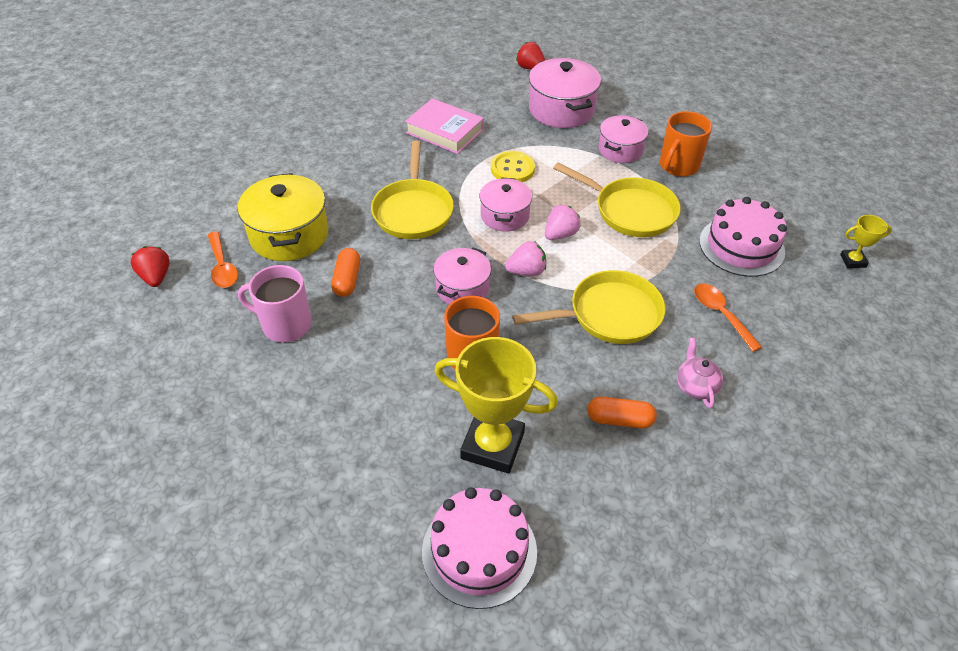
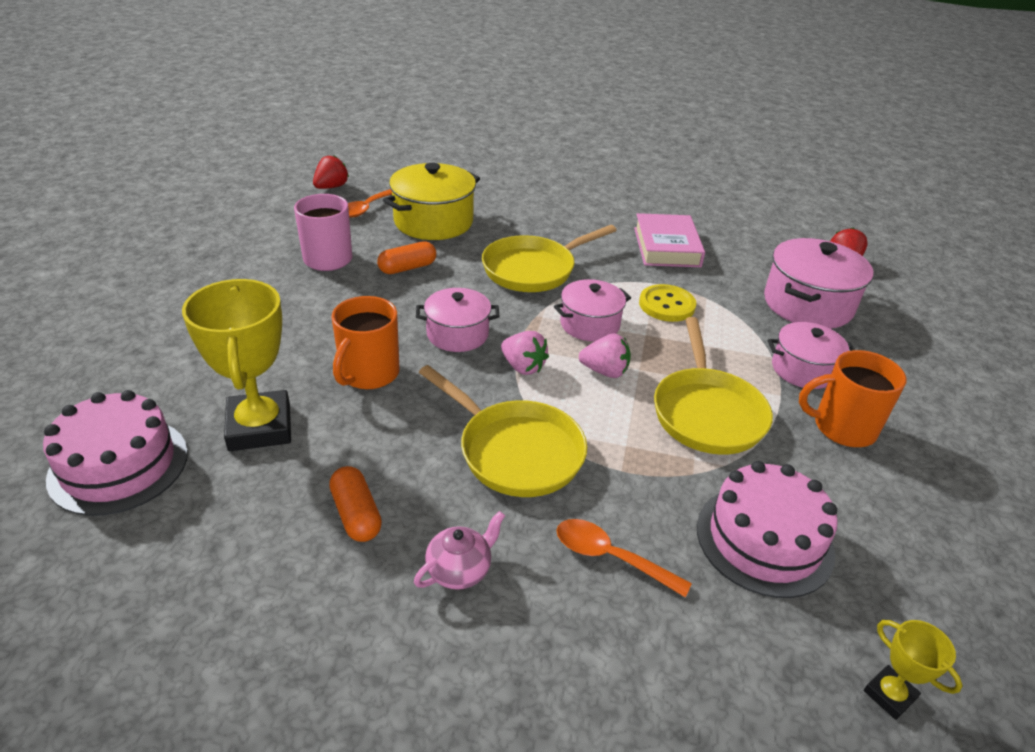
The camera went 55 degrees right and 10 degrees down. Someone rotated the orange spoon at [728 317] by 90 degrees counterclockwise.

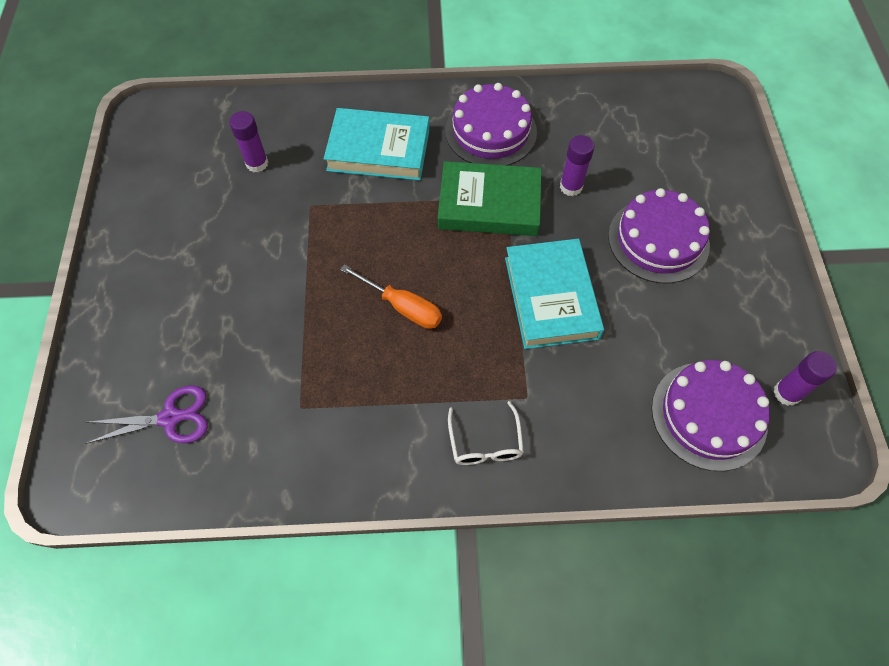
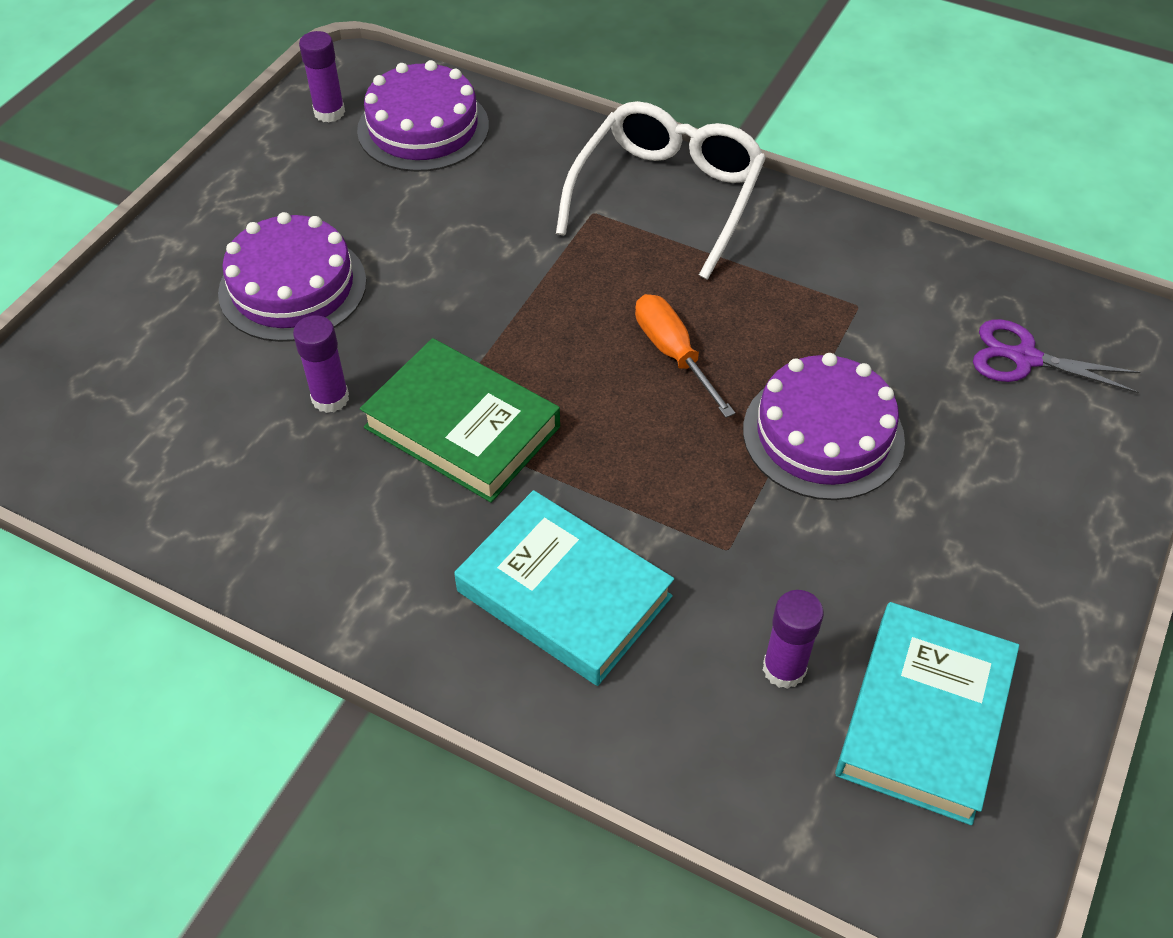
The camera went 150 degrees left and 10 degrees down. Someone carried the purple cake from [491 124] to [824 426]. Someone carried the turquoise book from [554 294] to [927 713]. Someone scaled the white glasses at [486 433] by 2.07.

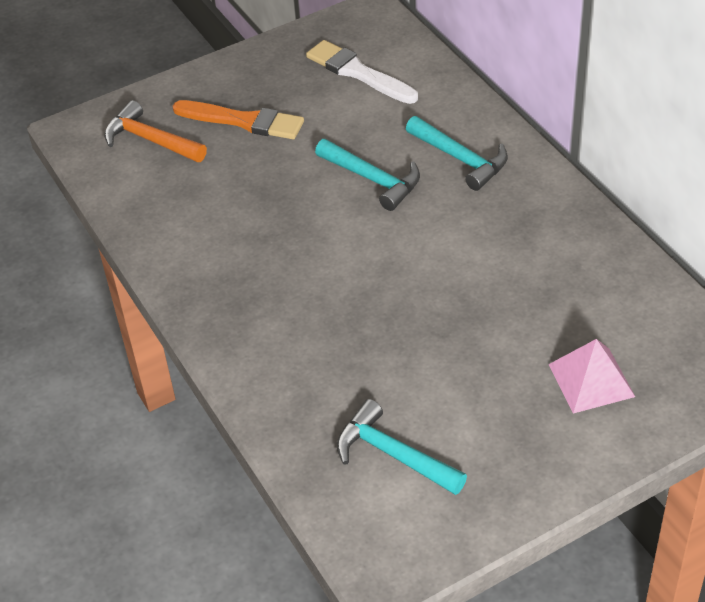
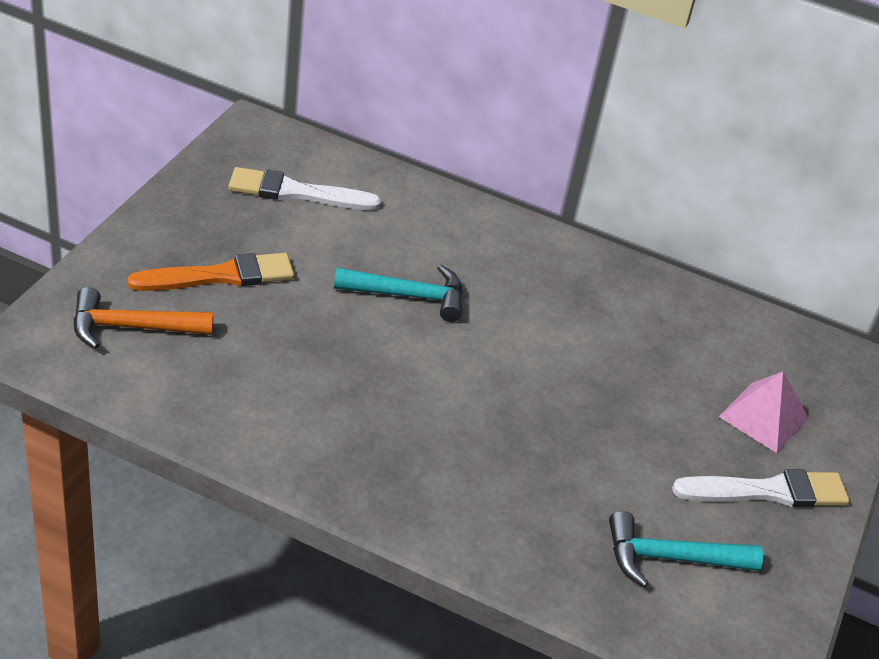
The camera went 45 degrees left and 5 degrees down. Someone took away the turquoise hammer at [457 153]. Someone put down the white brush at [761 488].

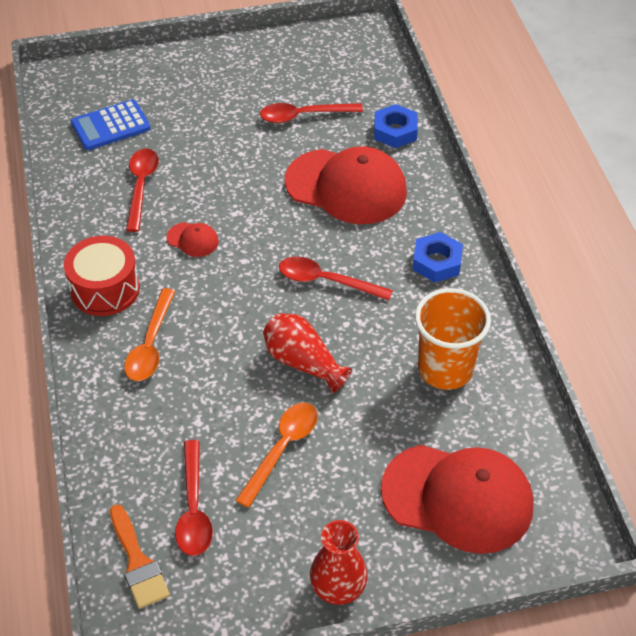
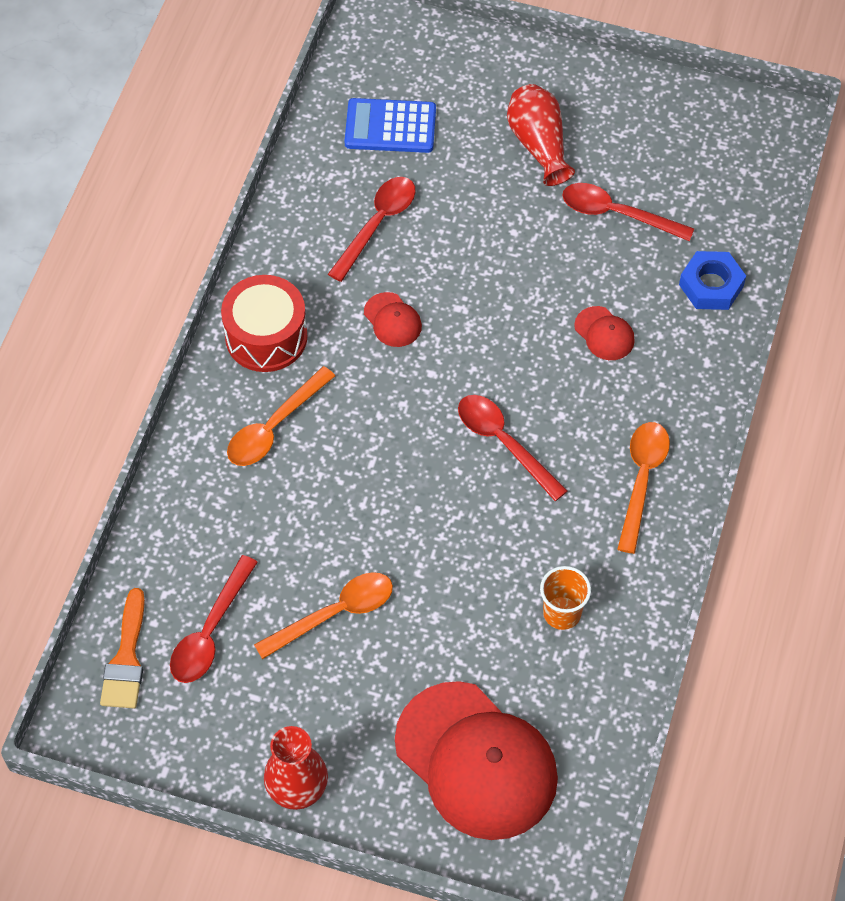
The camera went 30 degrees right and 10 degrees up. Someone scaled the red cap at [346 185] by 0.42. Someone swapped the blue nut at [438 257] for the orange spoon at [643 488]. Someone scaled the orange cup at [453 339] by 0.57. Someone carried the red vase from [307 353] to [541 135].

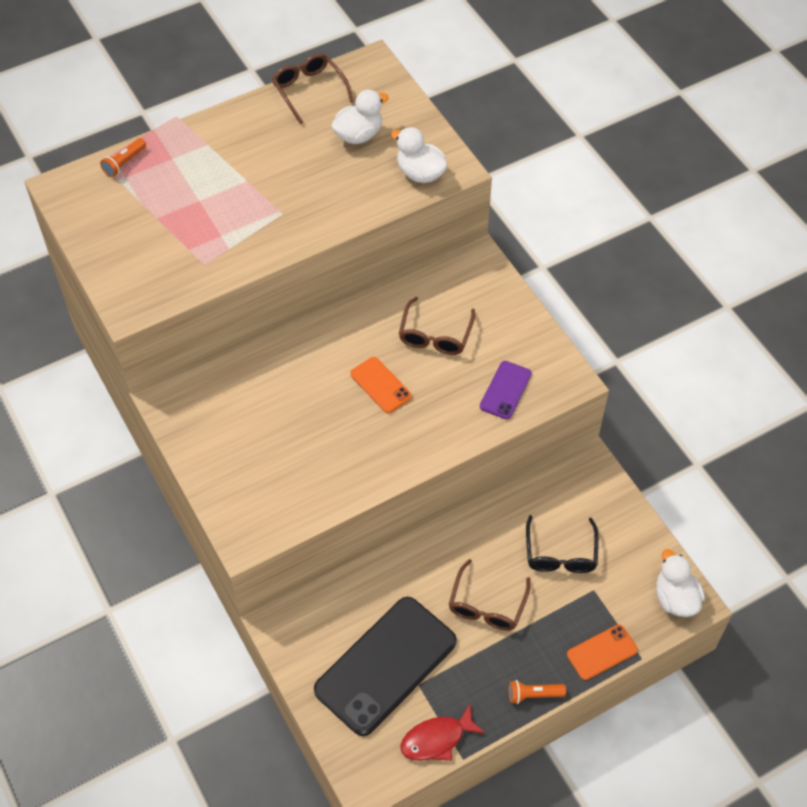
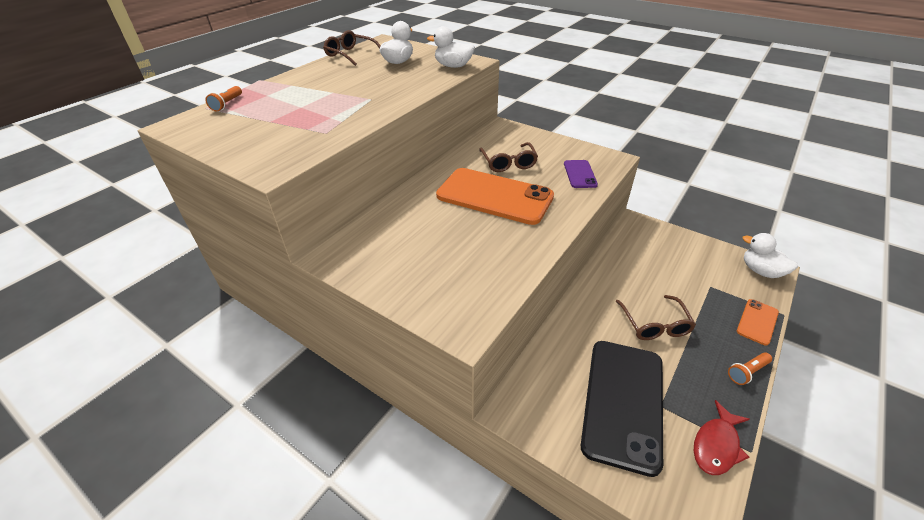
The camera went 25 degrees left and 15 degrees down. Someone scaled the orange phone at [381 385] by 2.14. Someone took away the black glasses at [562 544].

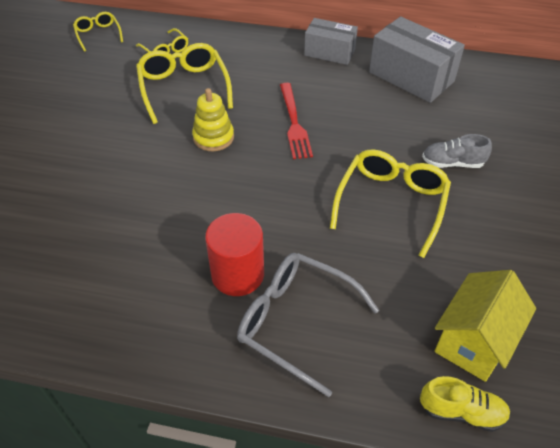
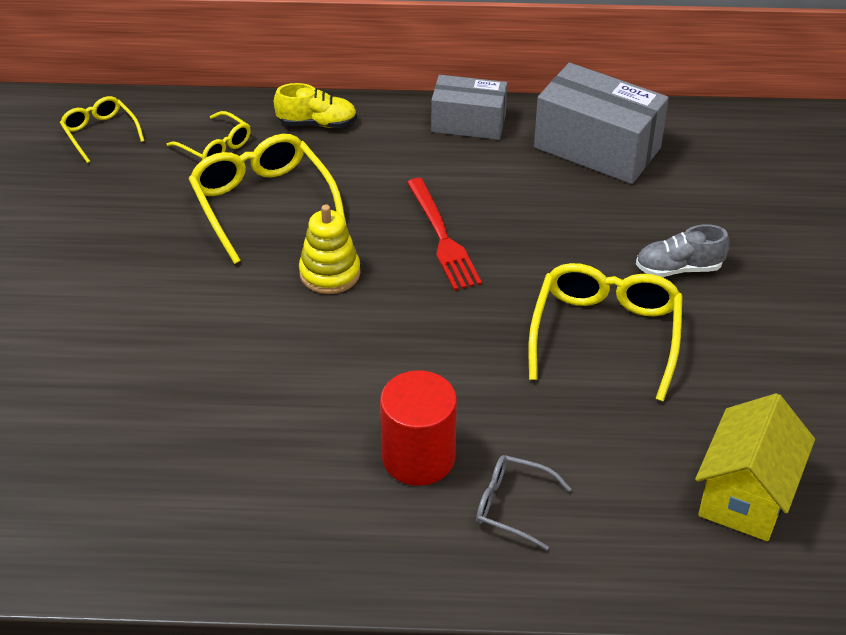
The camera went 10 degrees left and 5 degrees down. Someone scaled the grey glasses at [308 325] by 0.55. Someone carried the yellow shoe from [465 404] to [315 105].

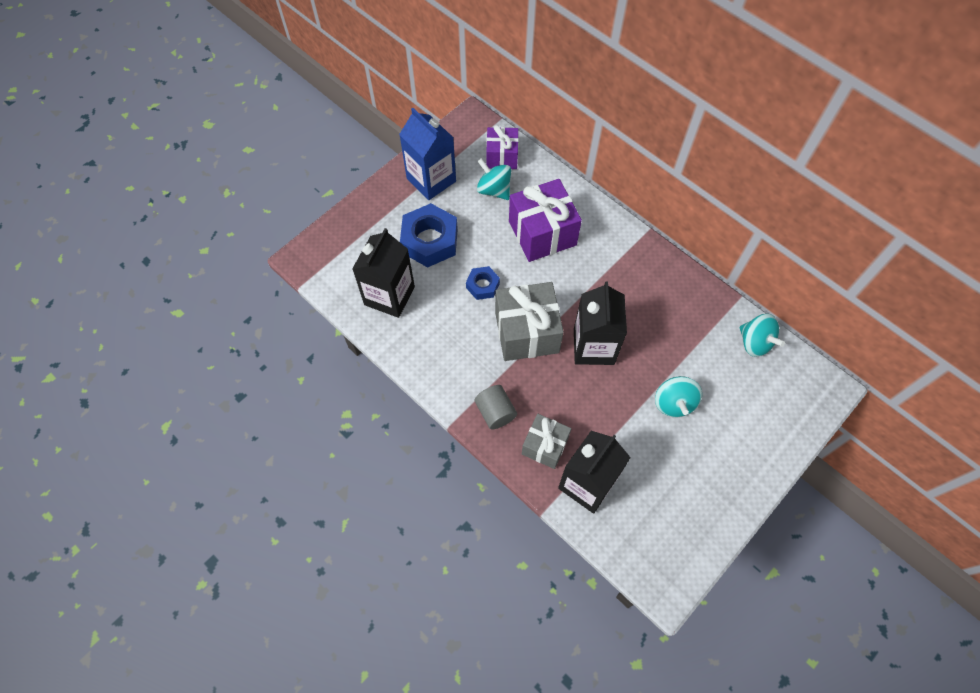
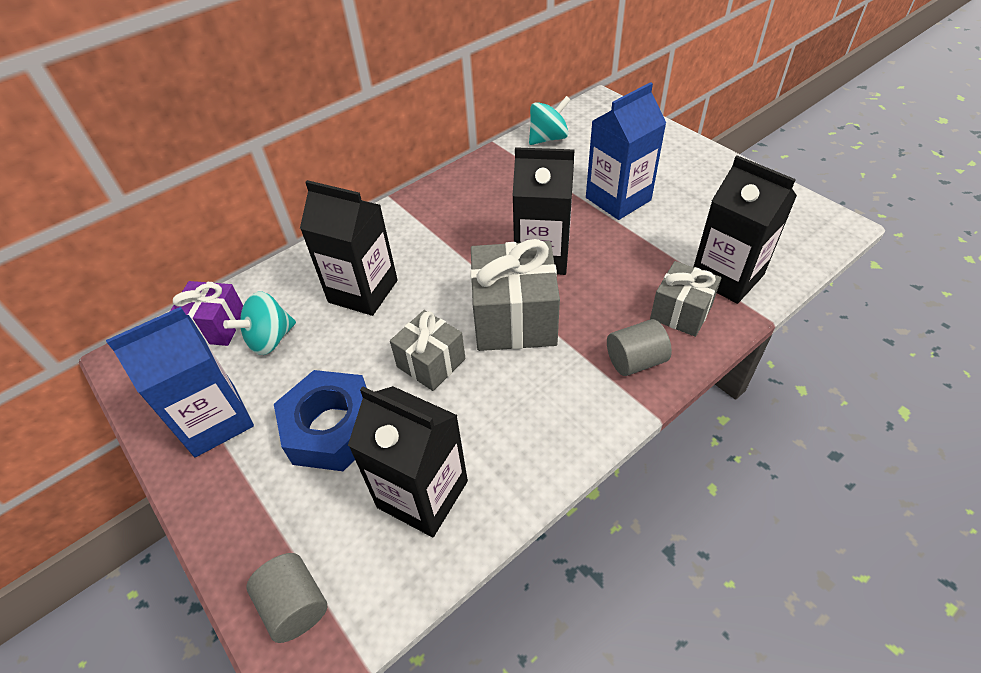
The camera went 80 degrees left and 15 degrees down. Someone swapped the purple gift at [545 220] for the black carton at [349 248]. Someone swapped the blue nut at [483 283] for the grey gift at [428 350]. Someone swapped the turquoise spinning top at [678 396] for the blue carton at [626 151]. Someone put down the grey cylinder at [286 598].

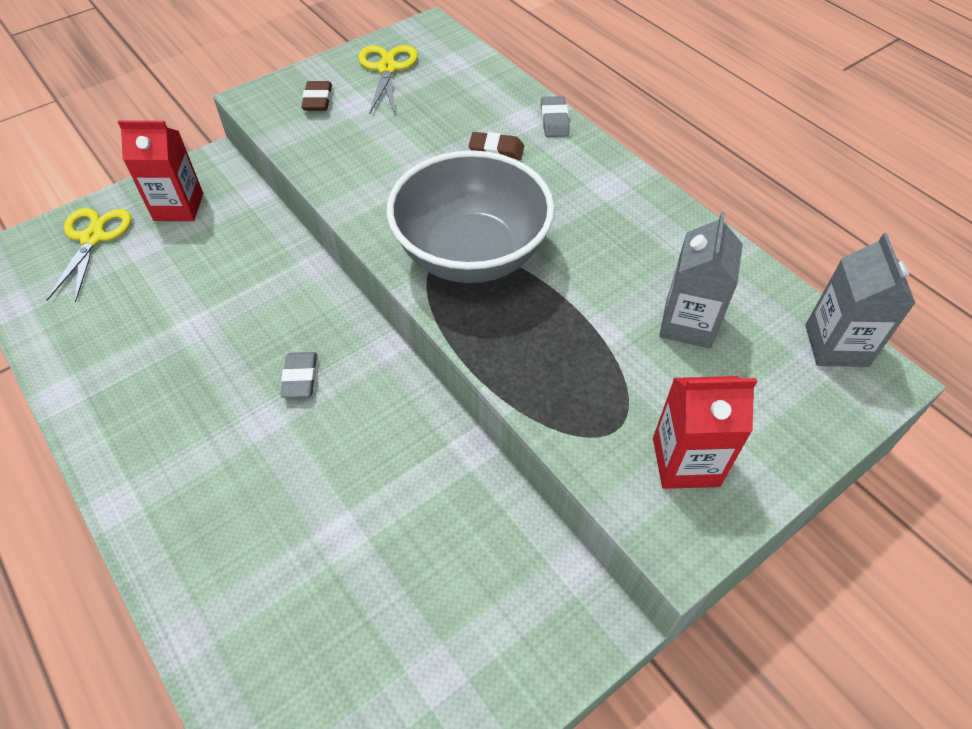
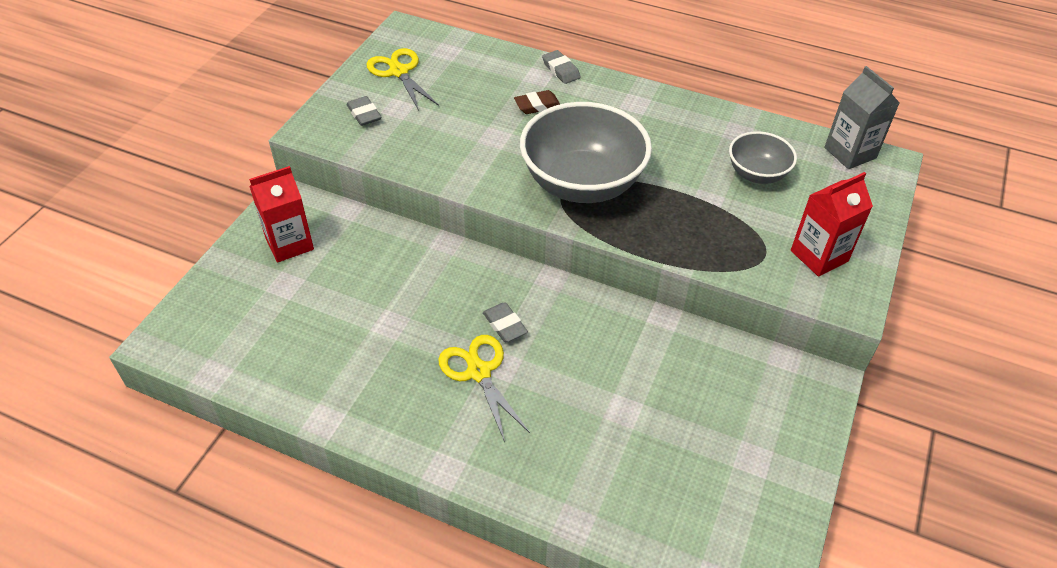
The camera went 30 degrees left and 5 degrees down. Someone repainted the brown eraser at [316 96], which became the grey eraser at [364 111]. Someone carried the yellow scissors from [89 255] to [484 388]. Someone swapped the grey carton at [701 280] for the grey bowl at [763 157].

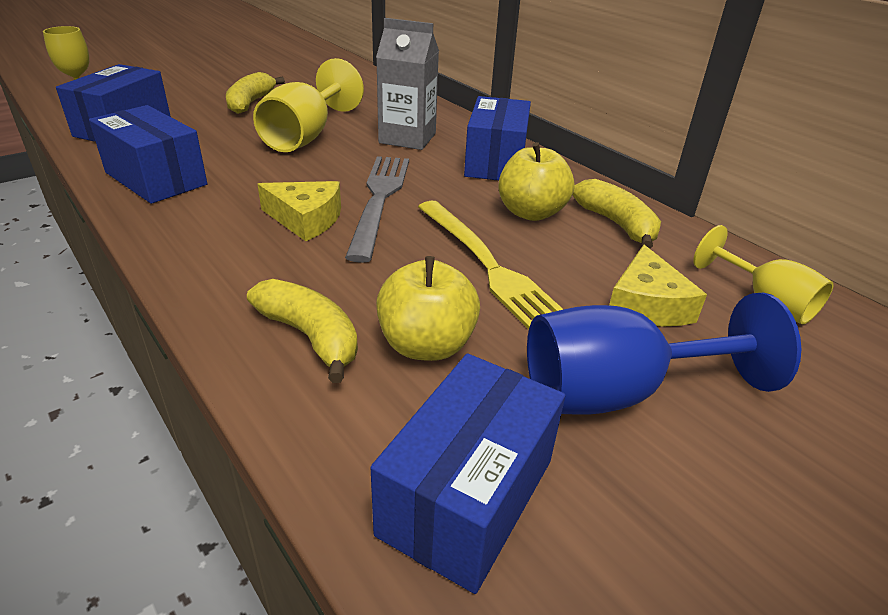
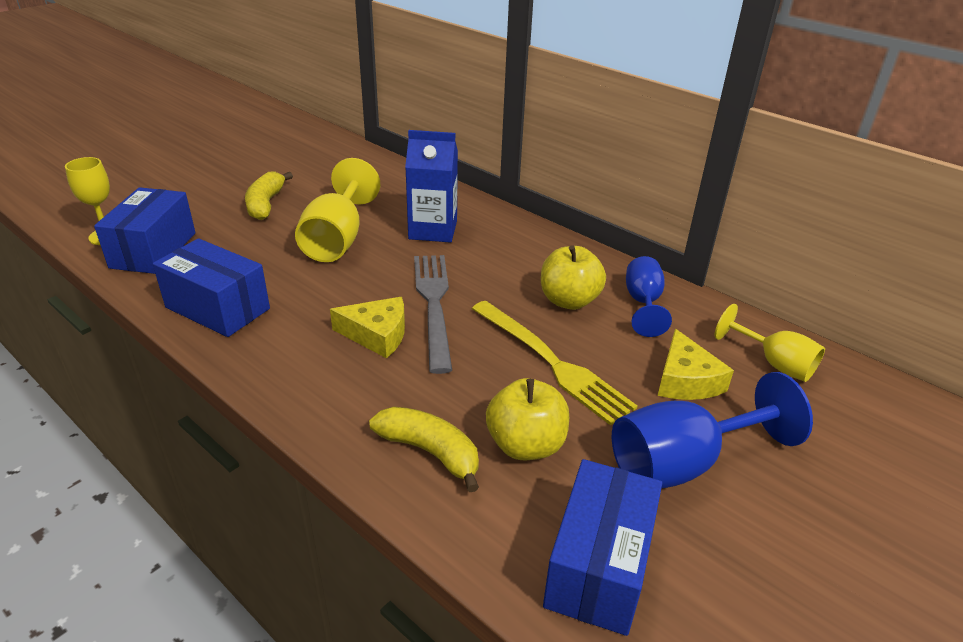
The camera went 10 degrees left and 0 degrees up. Someone repainted the grey carton at [407 84], which became the blue carton at [431 186]. Someone took away the blue box at [497 138]. Someone swapped the yellow banana at [616 214] for the blue goblet at [649 296].

